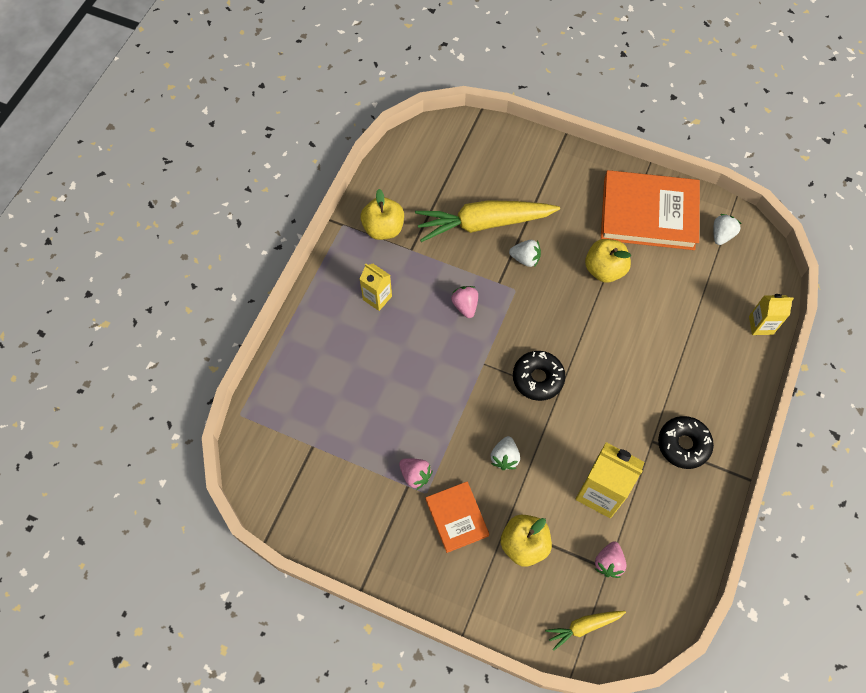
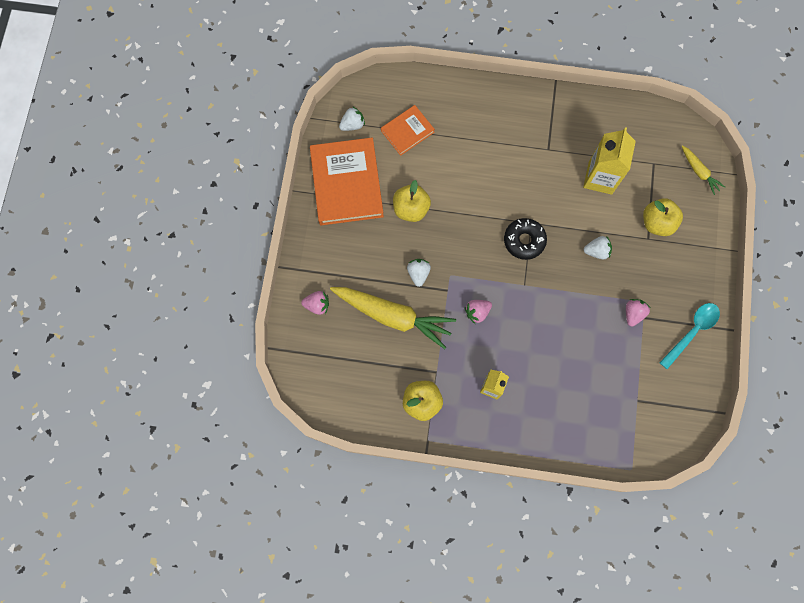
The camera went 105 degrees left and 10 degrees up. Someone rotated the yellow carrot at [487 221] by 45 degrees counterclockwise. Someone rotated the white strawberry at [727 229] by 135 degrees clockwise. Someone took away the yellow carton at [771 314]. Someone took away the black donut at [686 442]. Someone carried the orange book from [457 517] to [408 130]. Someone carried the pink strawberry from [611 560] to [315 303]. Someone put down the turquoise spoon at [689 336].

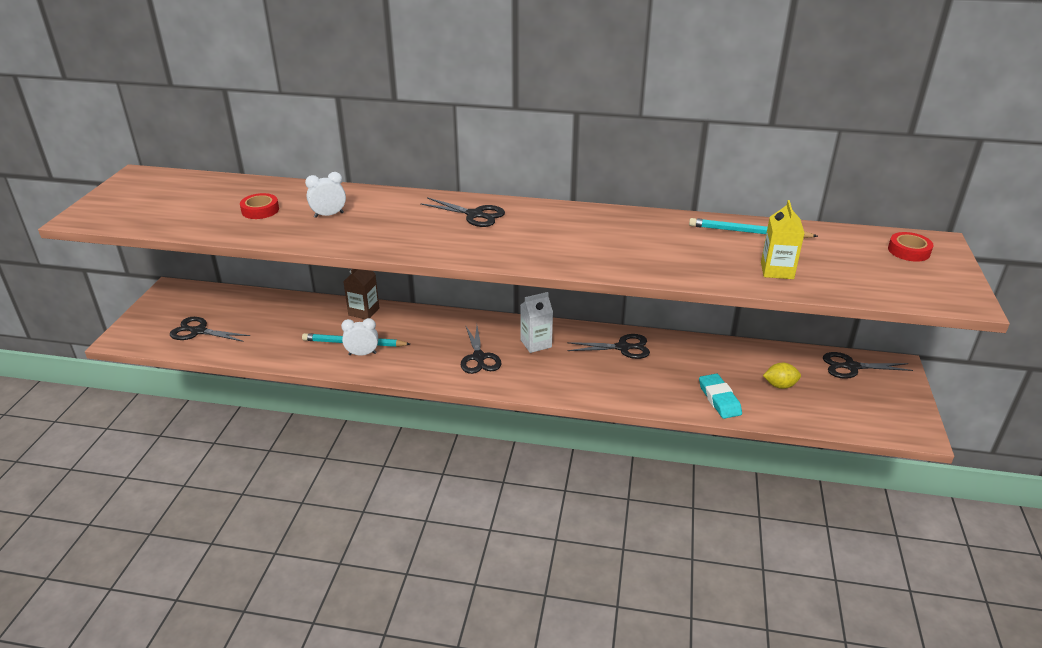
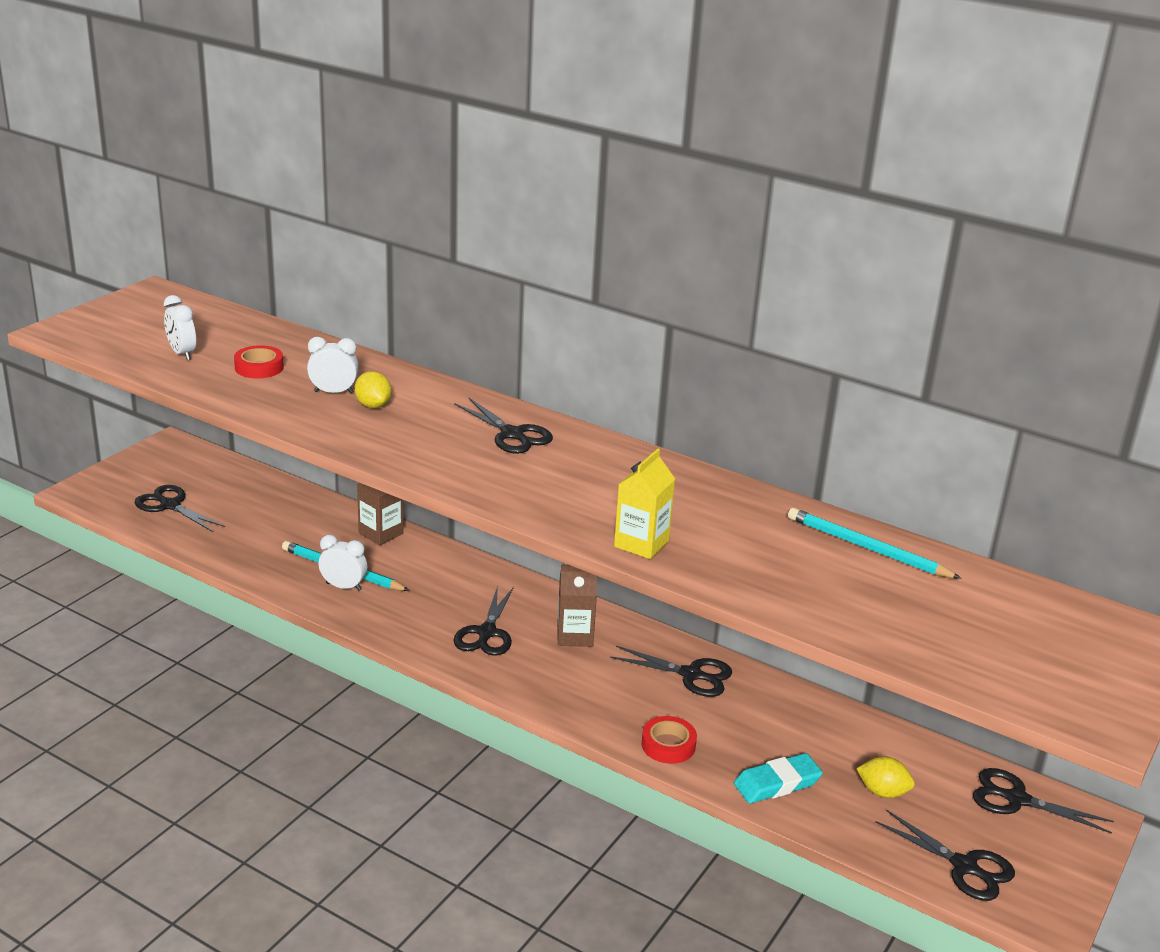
The camera went 20 degrees right and 5 degrees down. Someone carried the yellow carton from [783 239] to [644 504]. Someone carried the red tape from [911 247] to [669 740]. Someone repainted the white carton at [536 322], which became the brown carton at [577 605]. Someone rotated the turquoise eraser at [720 396] by 60 degrees clockwise. Someone put down the white clock at [180 327]. Someone put down the yellow lemon at [373 389]. Someone put down the black scissors at [945 855].

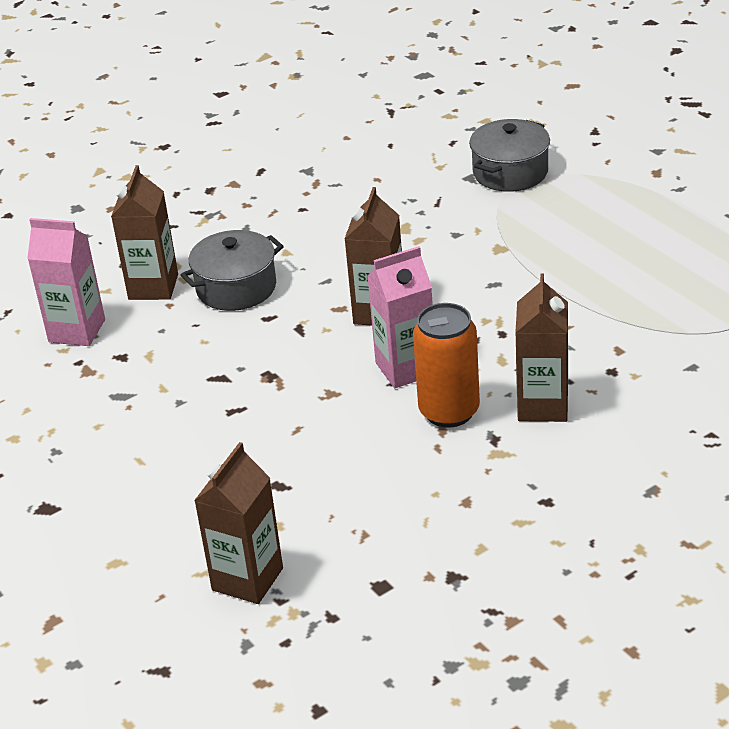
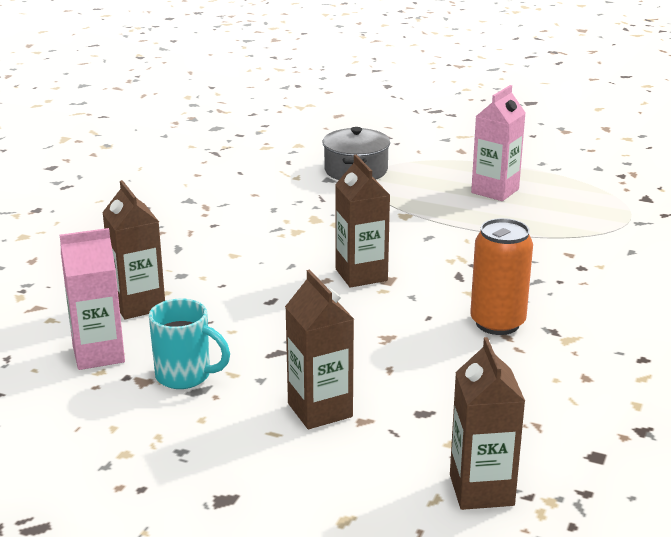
The camera went 35 degrees left and 10 degrees down. Someone took away the grey pot at [232 270]. Someone carried the pink carton from [400 317] to [498 143]. Someone carried the brown carton from [541 348] to [319 349]. Someone put down the turquoise mug at [189 344].

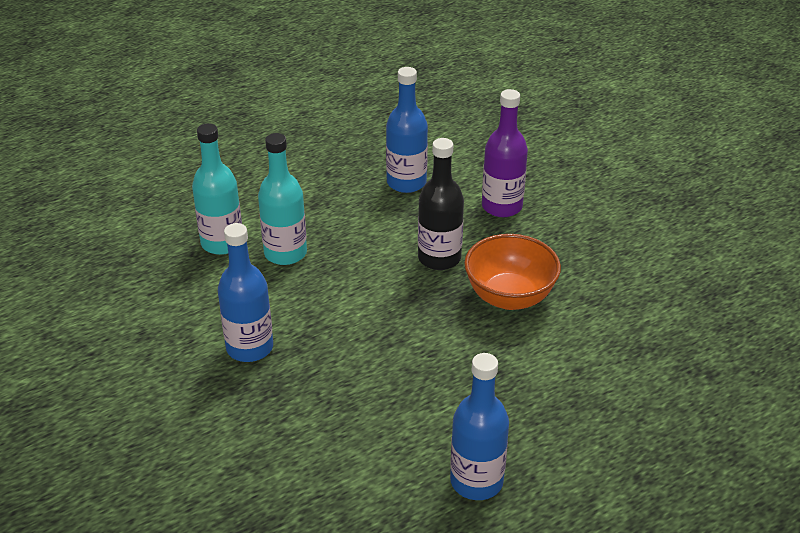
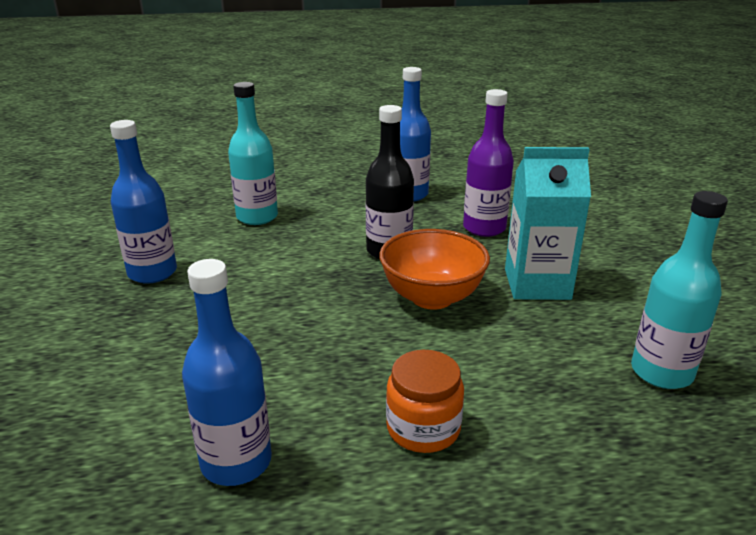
The camera went 25 degrees right and 10 degrees down. Someone carried the turquoise bottle from [217 189] to [679 290]. Someone put down the turquoise carton at [548 223]. Someone put down the orange jar at [425 401].

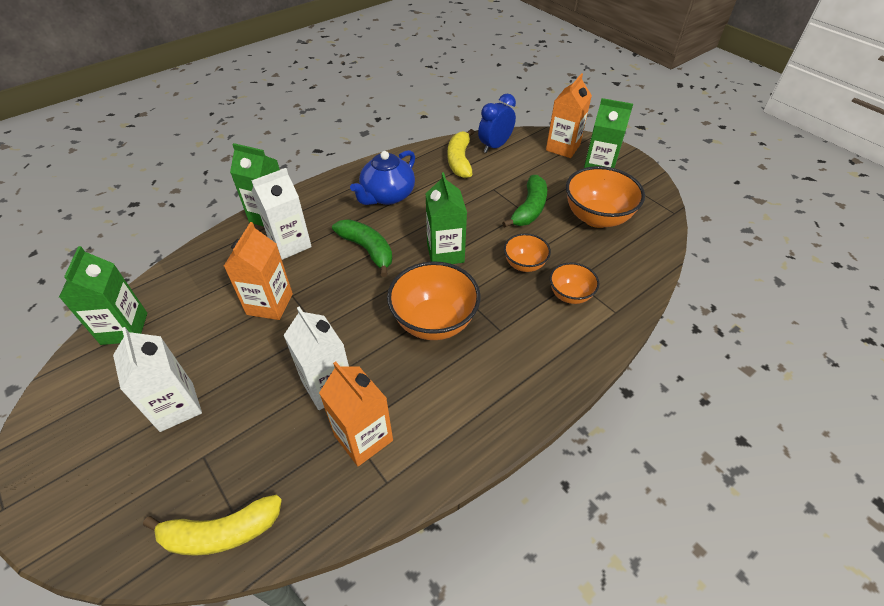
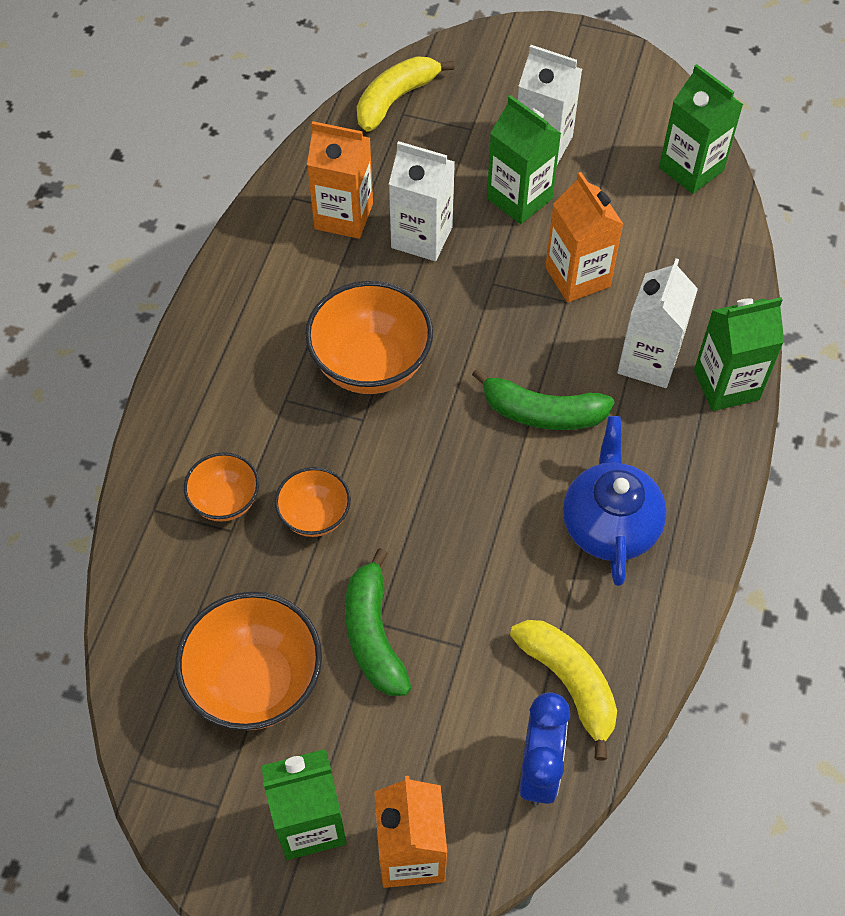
The camera went 145 degrees right and 10 degrees up. Someone carried the green carton from [446 218] to [524 159].

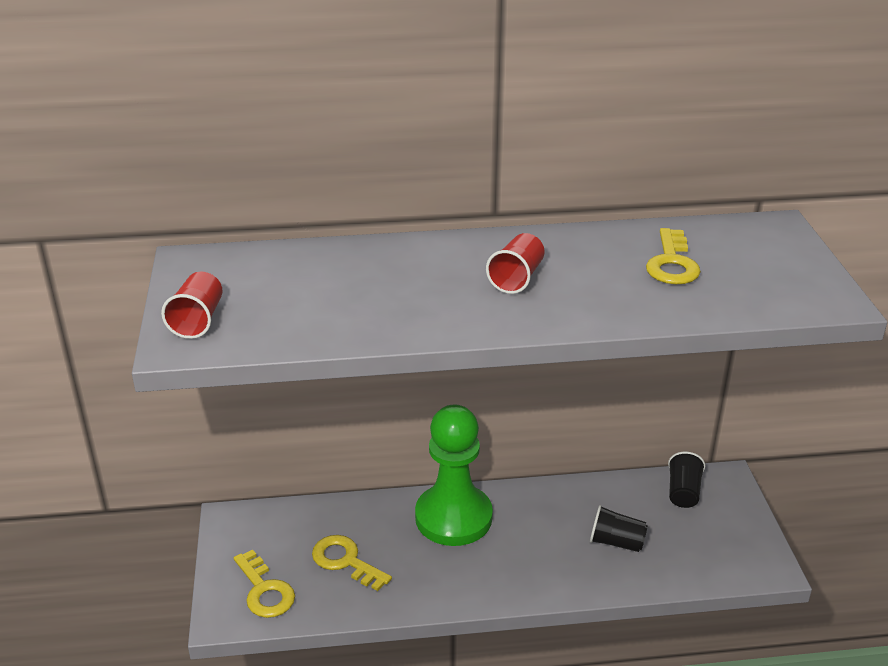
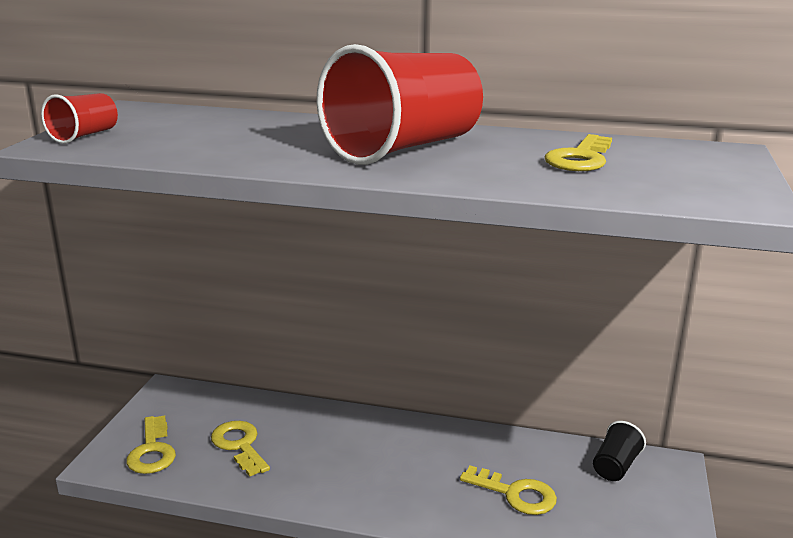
The camera went 20 degrees right and 10 degrees down. Someone scaled the red cup at [515 263] by 2.23. Someone took away the green pawn at [454 475]. Someone swapped the black cup at [619 528] for the yellow key at [508 490].

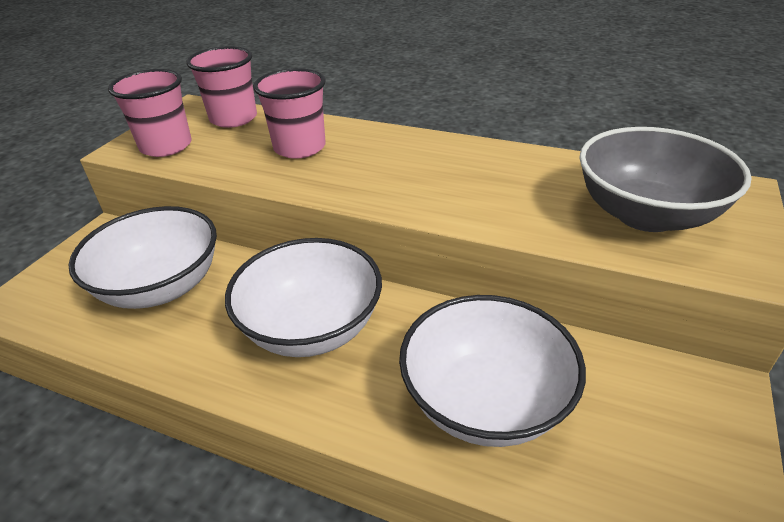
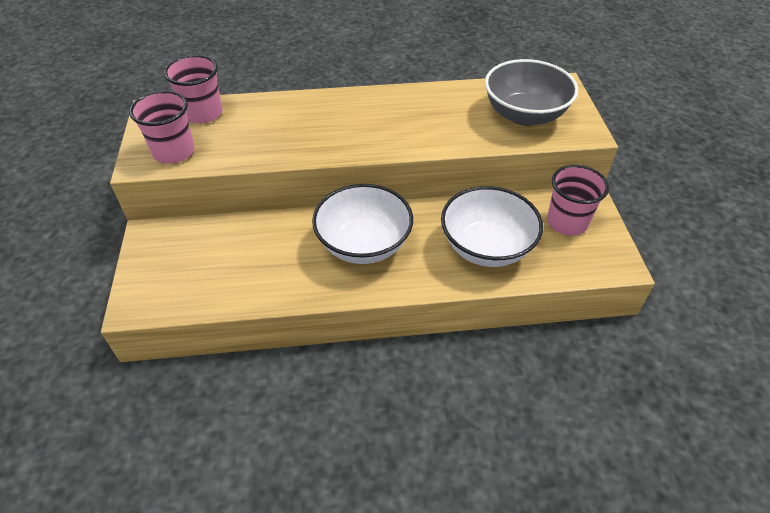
The camera went 30 degrees left and 10 degrees up. Someone carried the pink cup from [289 113] to [578 200]. Someone took away the white bowl at [142 257].

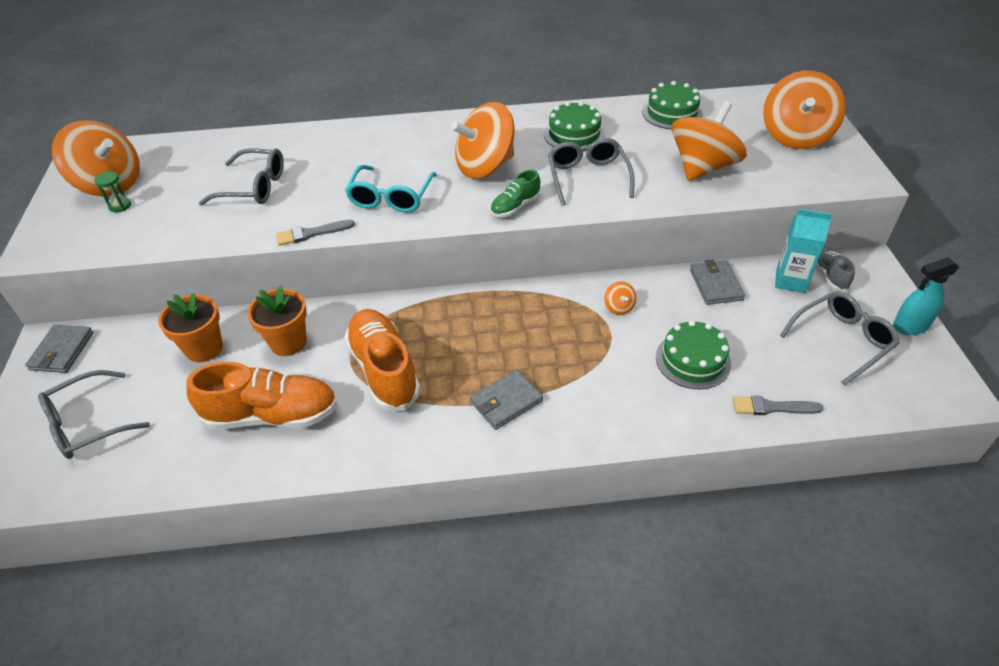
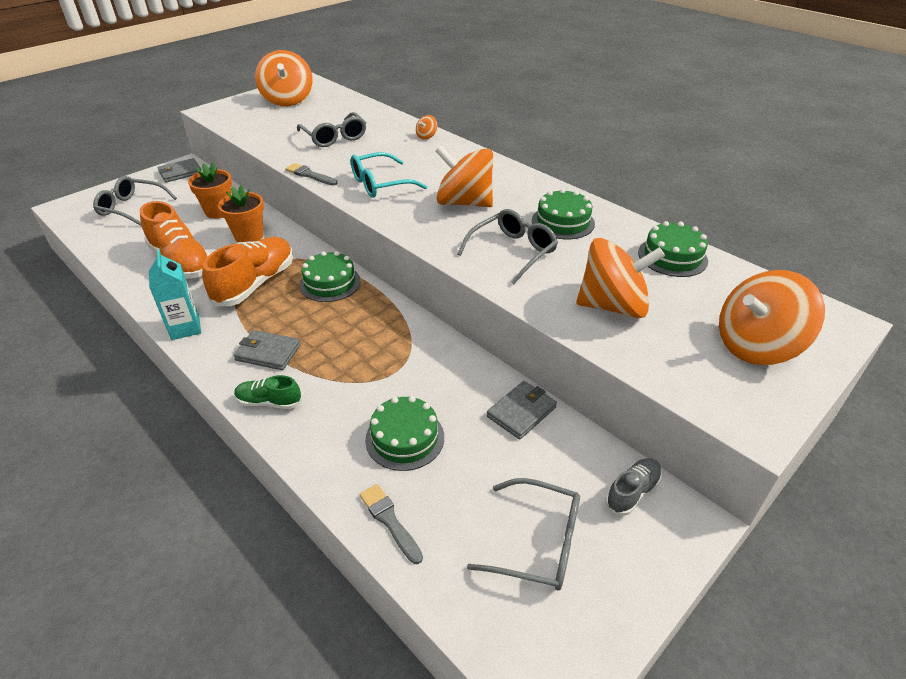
The camera went 50 degrees right and 5 degrees down. Someone carried the green shoe from [515 193] to [268 392]. Someone took away the green hourglass at [112 192]. Someone carried the turquoise carton from [804 251] to [175 295]. Someone took away the turquoise spray bottle at [926 296]. Someone carried the orange spinning top from [620 298] to [426 127]. Someone put down the green cake at [329 276].

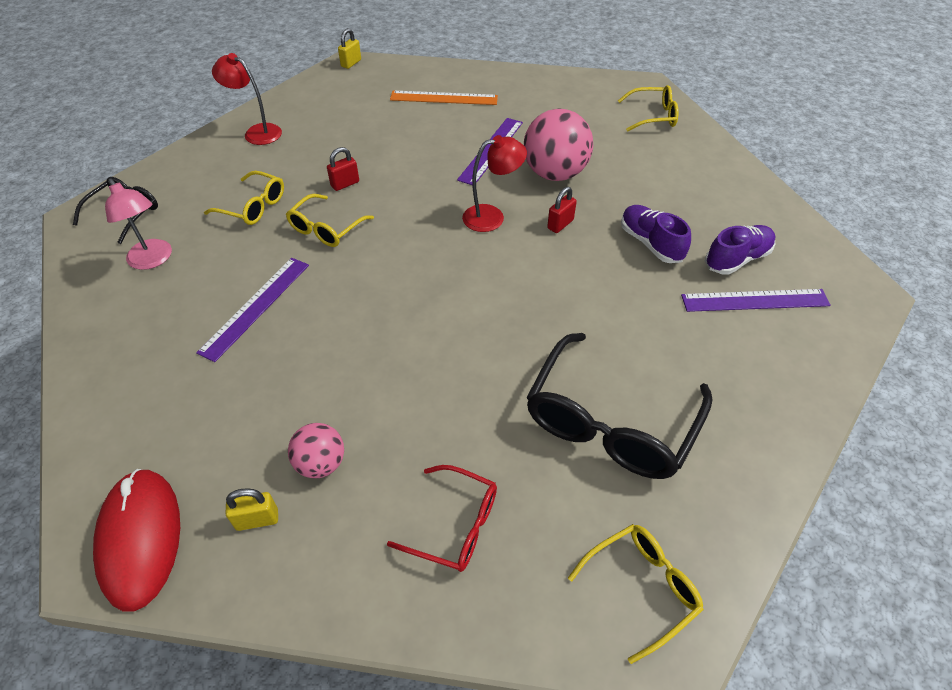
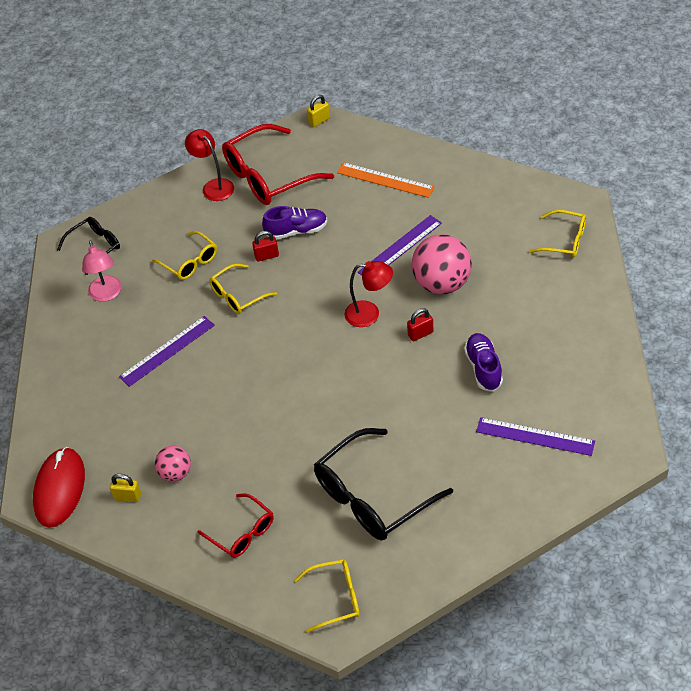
The camera went 25 degrees right and 0 degrees up. Someone carried the purple shoe from [740 250] to [294 223]. Someone put down the red glasses at [278 164].

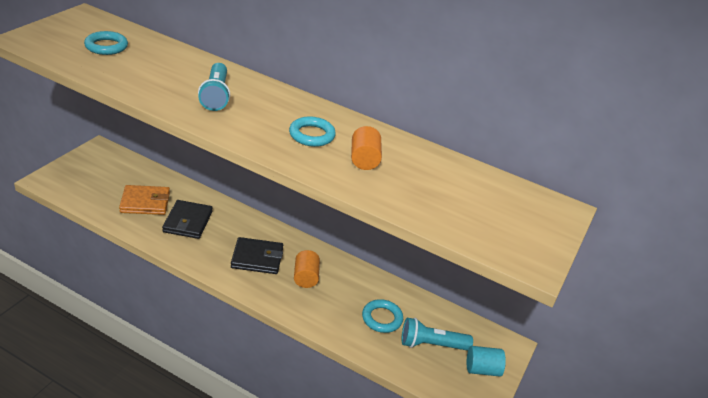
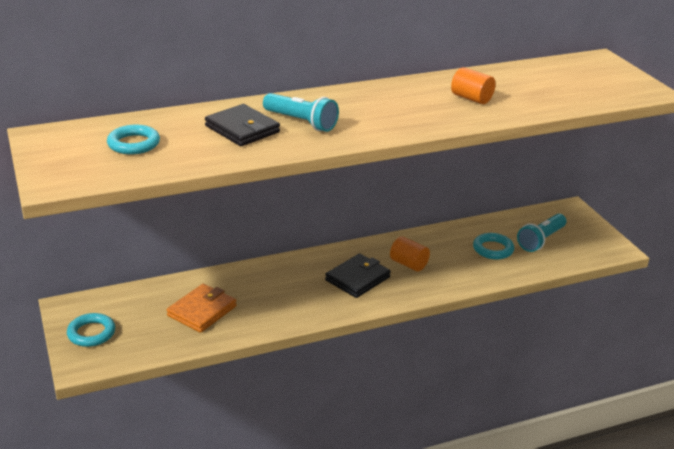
The camera went 45 degrees left and 5 degrees down. Someone carried the turquoise ring from [312 132] to [91 330]. Someone carried the black wallet from [187 219] to [242 125]. Someone took away the turquoise cylinder at [486 361].

